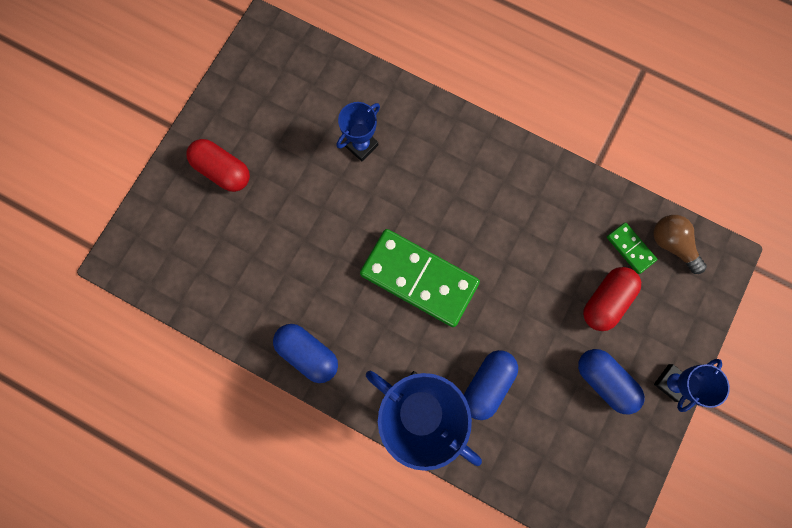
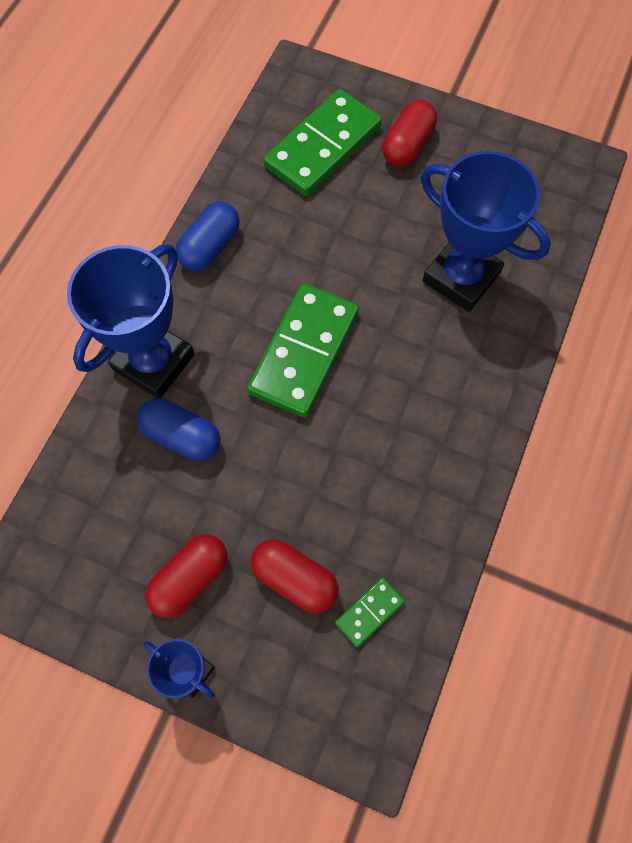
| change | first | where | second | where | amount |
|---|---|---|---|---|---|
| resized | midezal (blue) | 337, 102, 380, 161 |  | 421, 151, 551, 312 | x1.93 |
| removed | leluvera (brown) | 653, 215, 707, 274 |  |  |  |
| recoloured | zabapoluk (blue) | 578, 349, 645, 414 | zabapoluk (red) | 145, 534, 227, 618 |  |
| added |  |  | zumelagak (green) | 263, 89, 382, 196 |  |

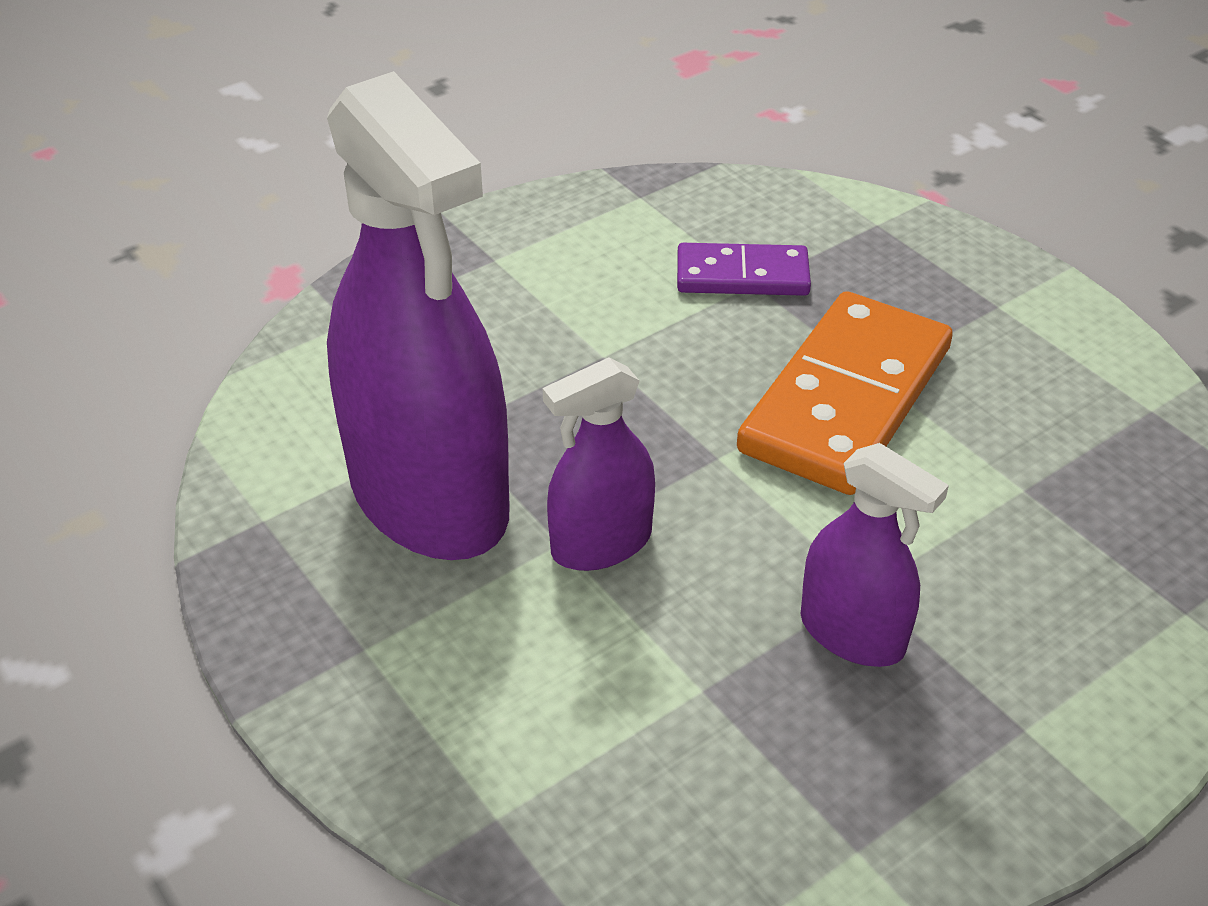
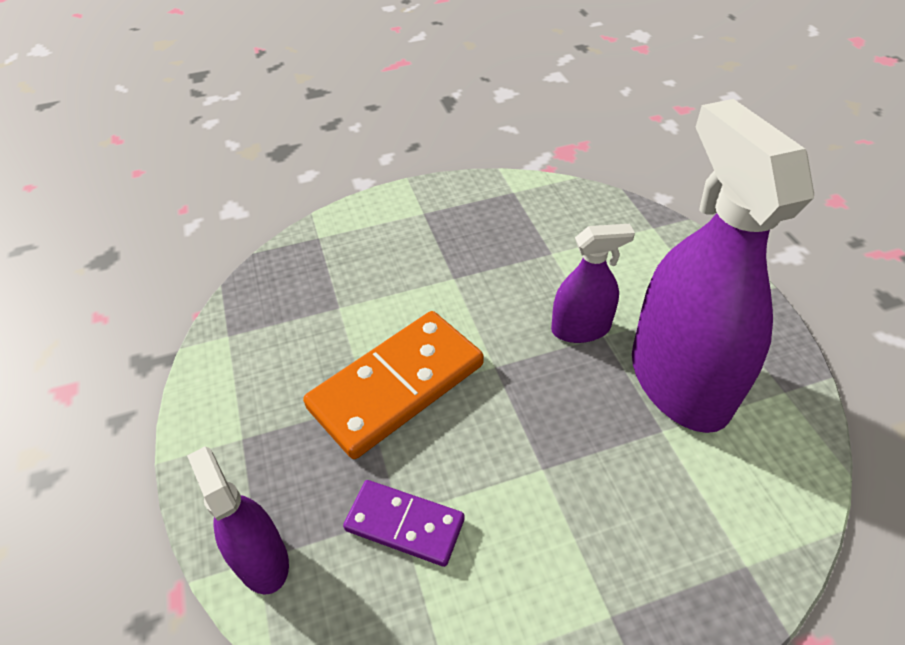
| change | first | where | second | where | amount |
|---|---|---|---|---|---|
| moved | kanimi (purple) | 801, 443, 949, 667 |  | 187, 446, 289, 595 |  |

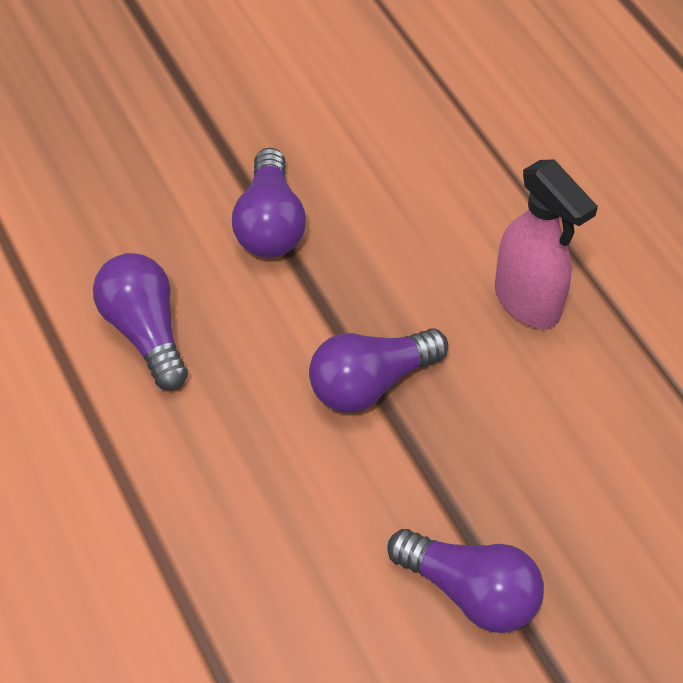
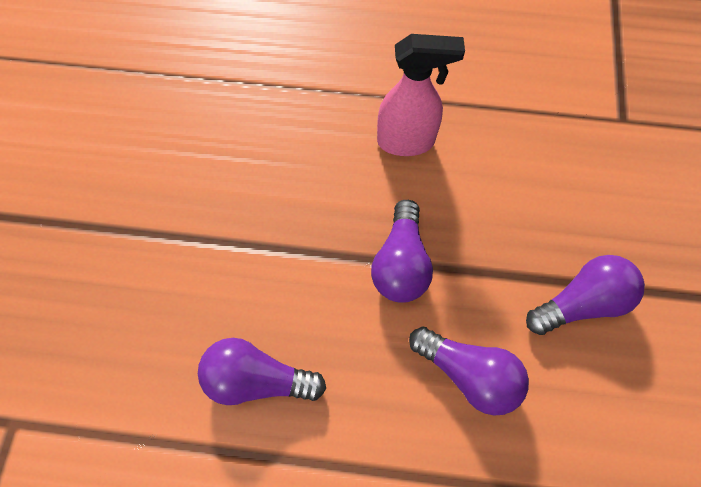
| change | first | where | second | where | amount |
|---|---|---|---|---|---|
| moved | leluvera (purple) | 232, 148, 306, 258 |  | 409, 326, 529, 415 |  |

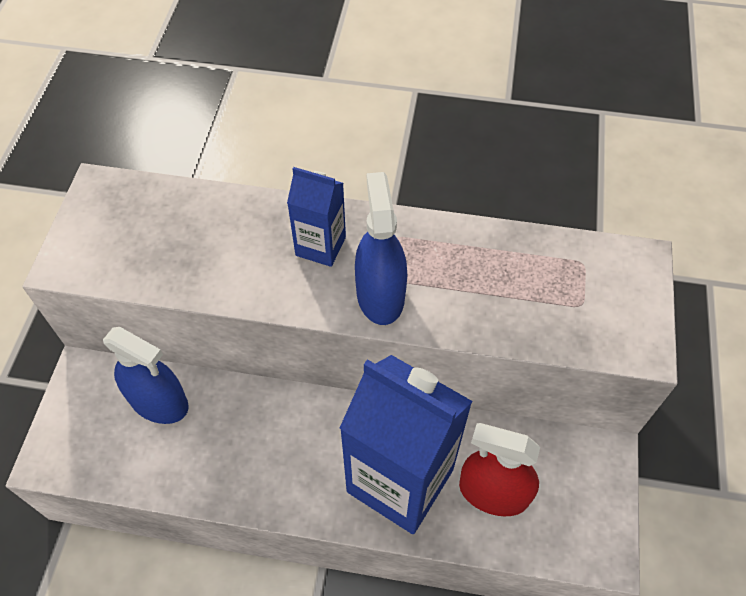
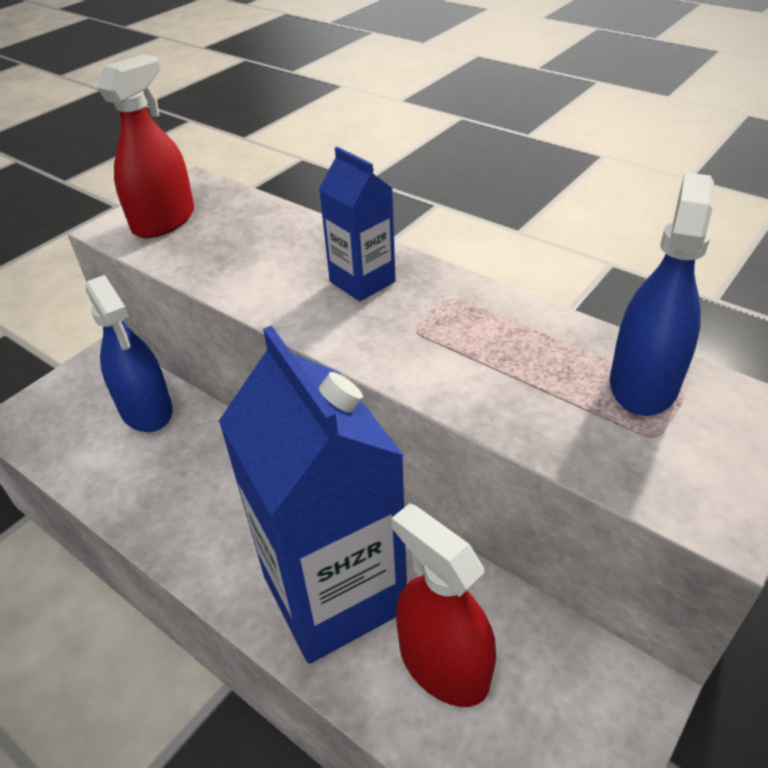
| change | first | where | second | where | amount |
|---|---|---|---|---|---|
| moved | kanimi (blue) | 355, 172, 407, 325 |  | 610, 172, 714, 416 |  |
| added |  |  | kanimi (red) | 97, 54, 194, 238 |  |

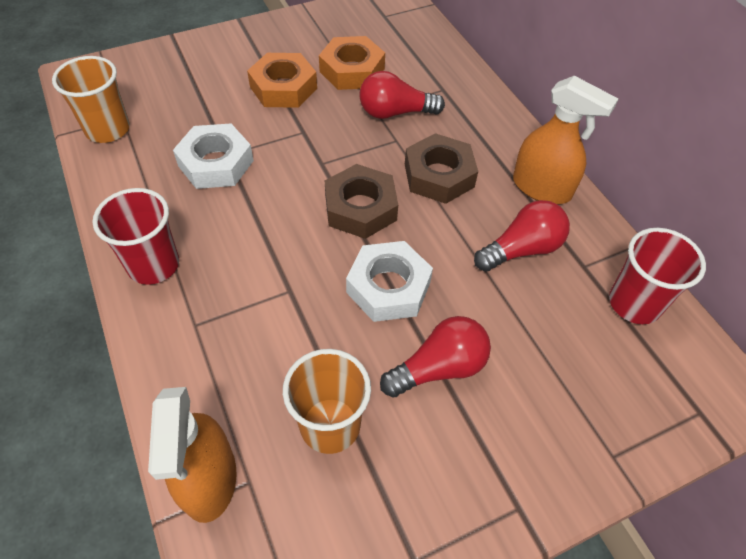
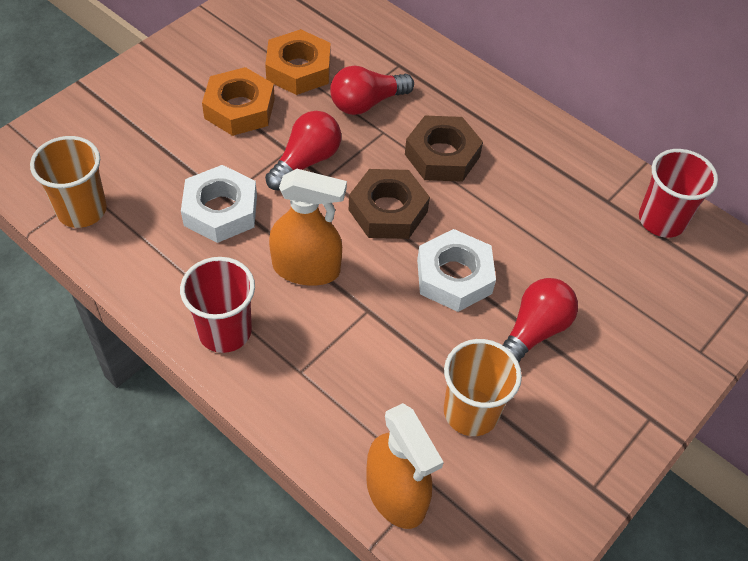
| change | first | where | second | where | amount |
|---|---|---|---|---|---|
| moved | kanimi (orange) | 513, 76, 618, 204 |  | 269, 169, 347, 286 |  |
| moved | leluvera (red) | 474, 200, 570, 272 |  | 265, 111, 341, 191 |  |

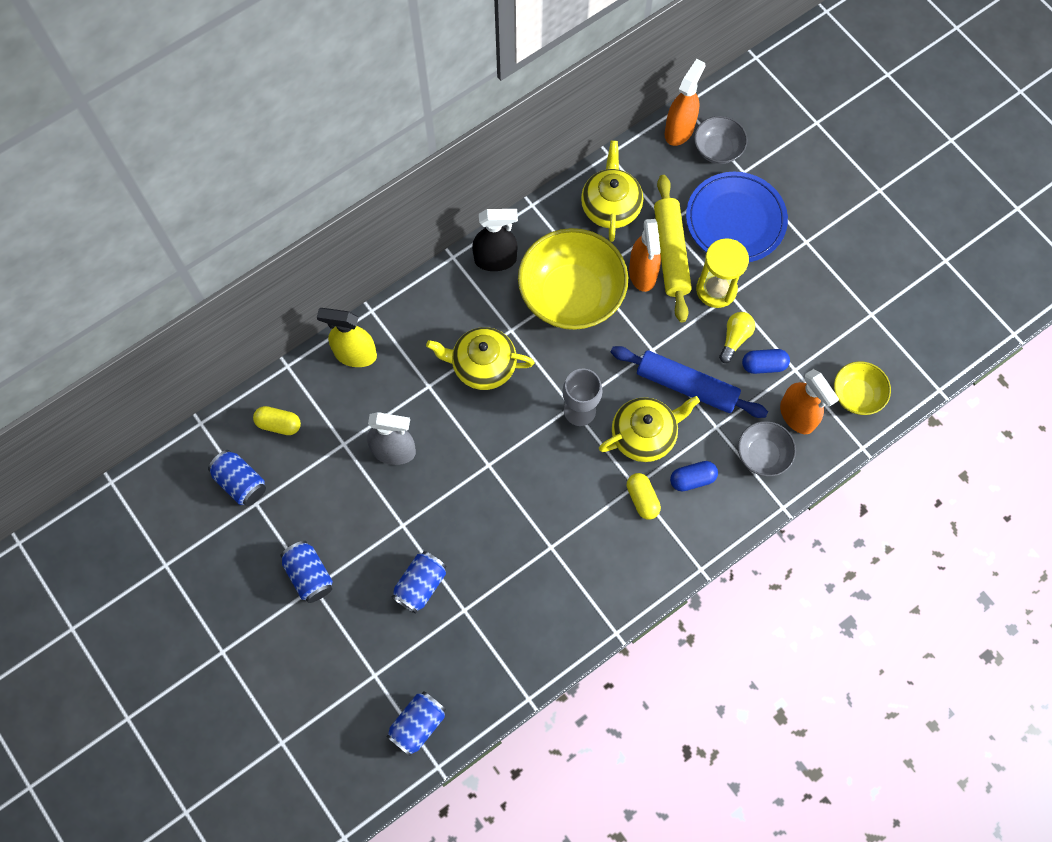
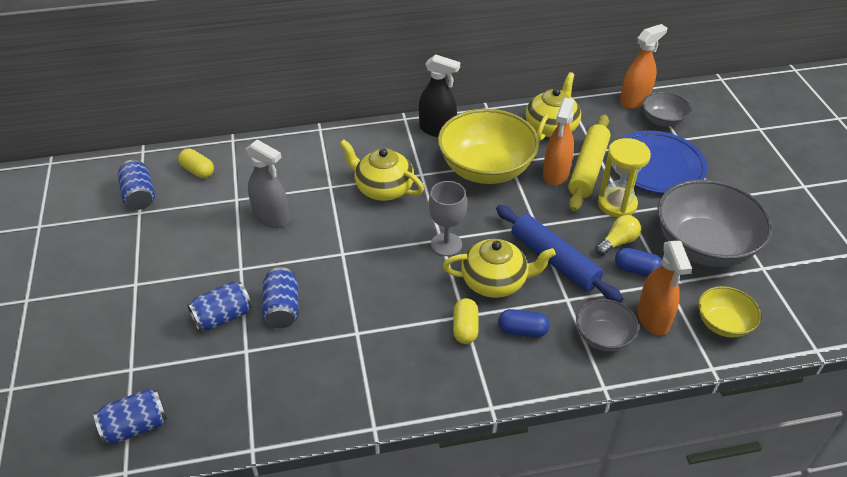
| change | first | where | second | where | amount |
|---|---|---|---|---|---|
| removed | kanimi (yellow) | 317, 308, 377, 367 |  |  |  |
| moved | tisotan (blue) | 280, 541, 333, 603 |  | 262, 267, 299, 328 |  |
| added |  |  | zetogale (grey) | 658, 179, 773, 267 |  |

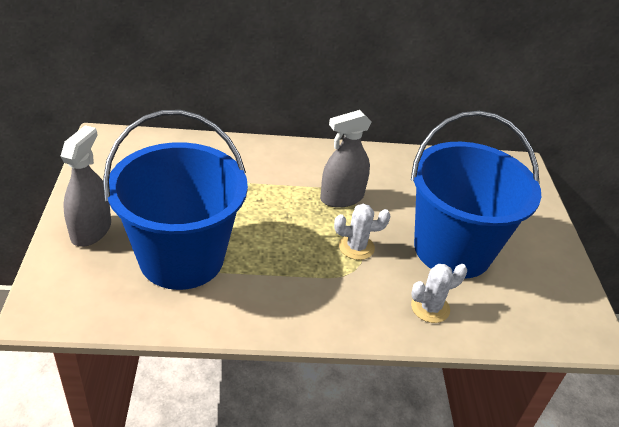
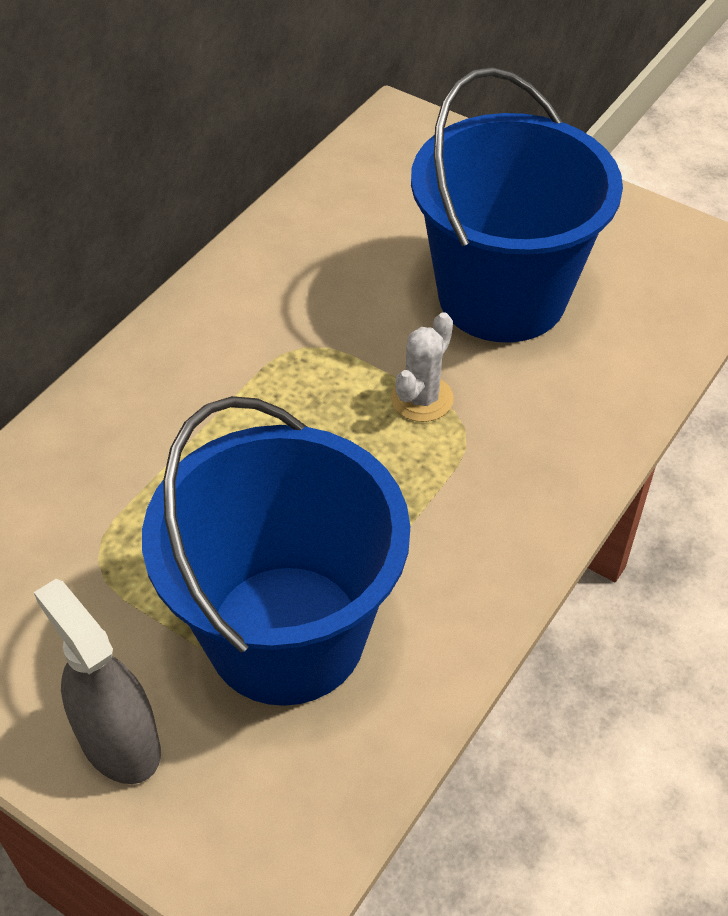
| change | first | where | second | where | amount |
|---|---|---|---|---|---|
| removed | kanimi (grey) | 320, 110, 372, 208 |  |  |  |
| removed | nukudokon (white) | 411, 264, 467, 323 |  |  |  |

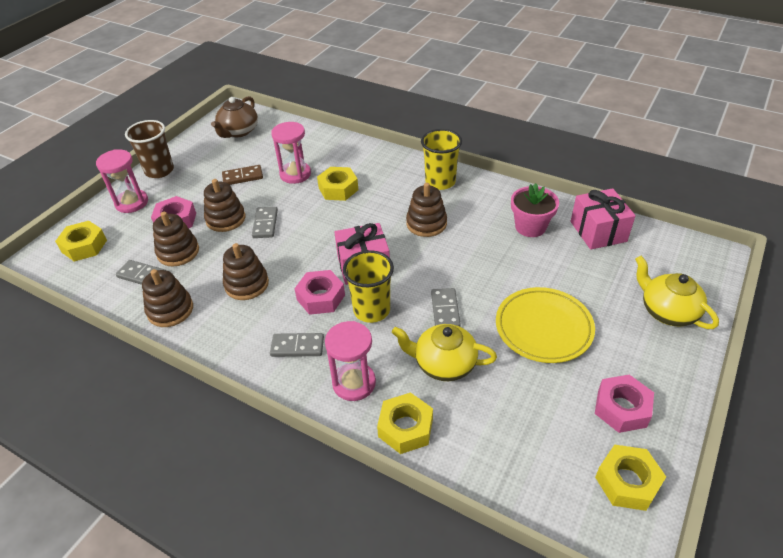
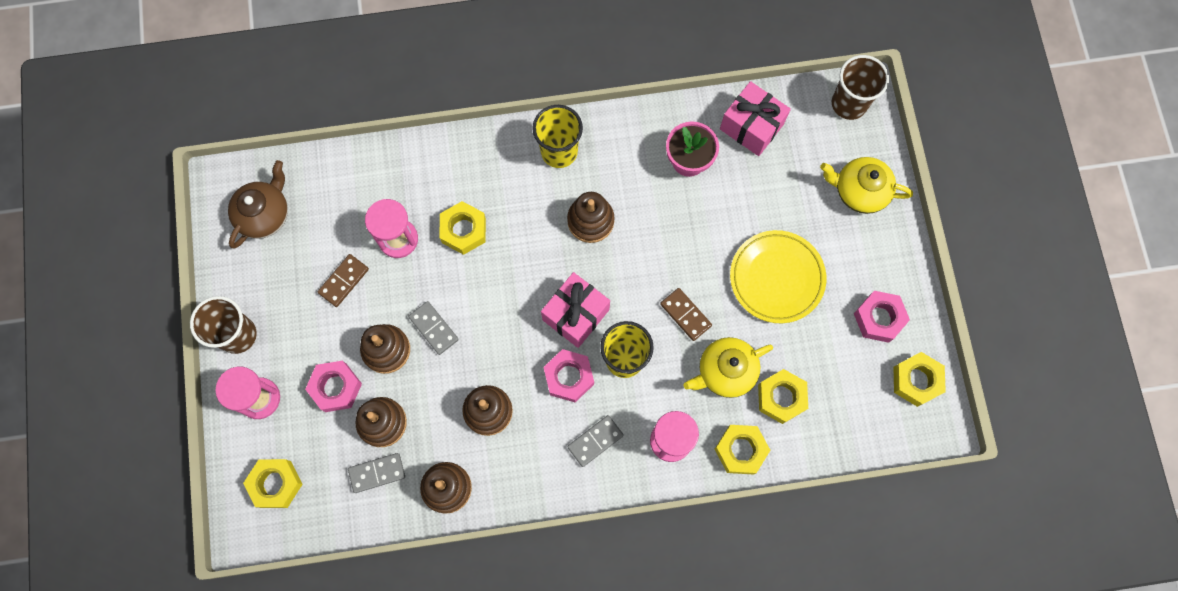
| change | first | where | second | where | amount |
|---|---|---|---|---|---|
| turned | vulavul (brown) | 211, 96, 258, 138 |  | 228, 160, 288, 248 | 135 degrees counterclockwise |
| recoloured | zumelagak (grey) | 431, 288, 461, 327 | zumelagak (brown) | 660, 288, 712, 341 |  |
| added |  |  | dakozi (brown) | 832, 55, 889, 120 |  |
| added |  |  | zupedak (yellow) | 758, 369, 808, 424 |  |

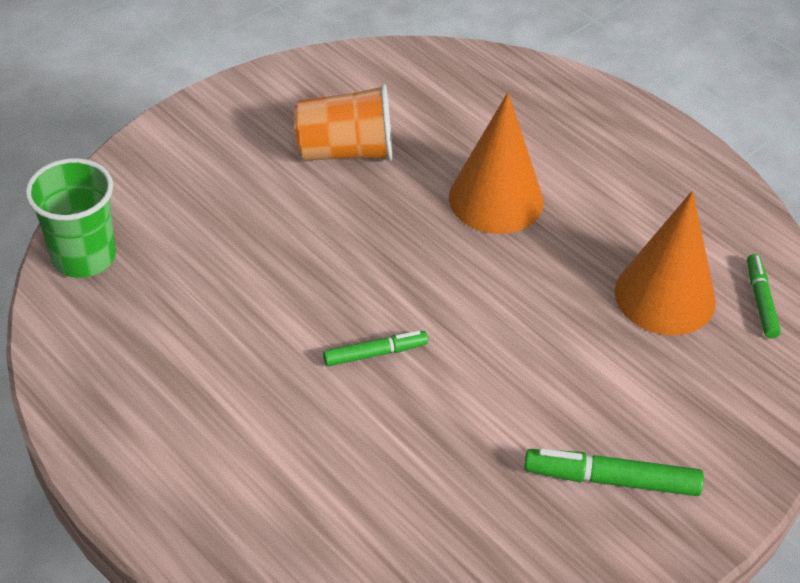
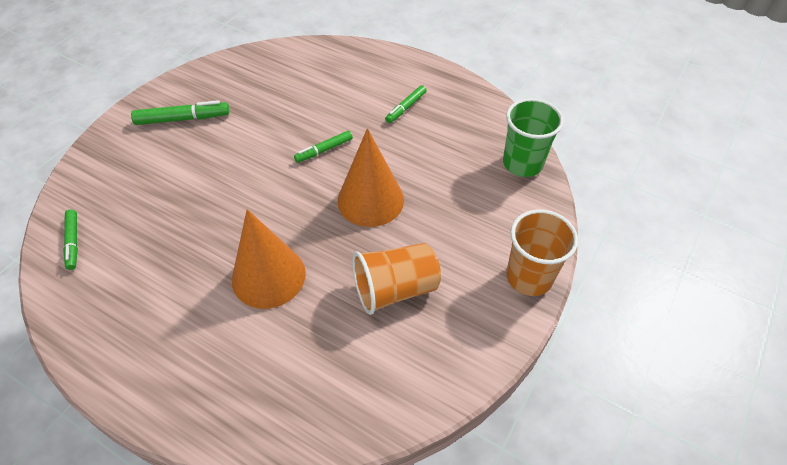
| change | first | where | second | where | amount |
|---|---|---|---|---|---|
| moved | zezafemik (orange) | 615, 191, 716, 335 |  | 338, 128, 404, 227 |  |
| added |  |  | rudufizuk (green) | 385, 85, 427, 123 |  |
| added |  |  | dakozi (orange) | 506, 209, 578, 296 |  |

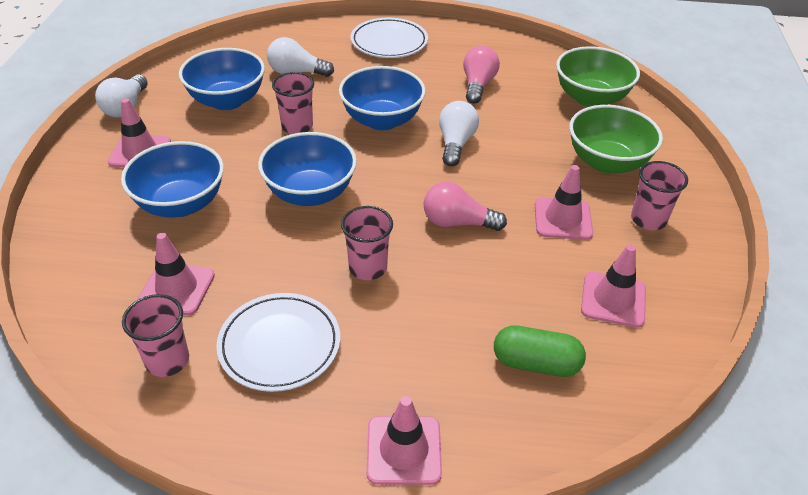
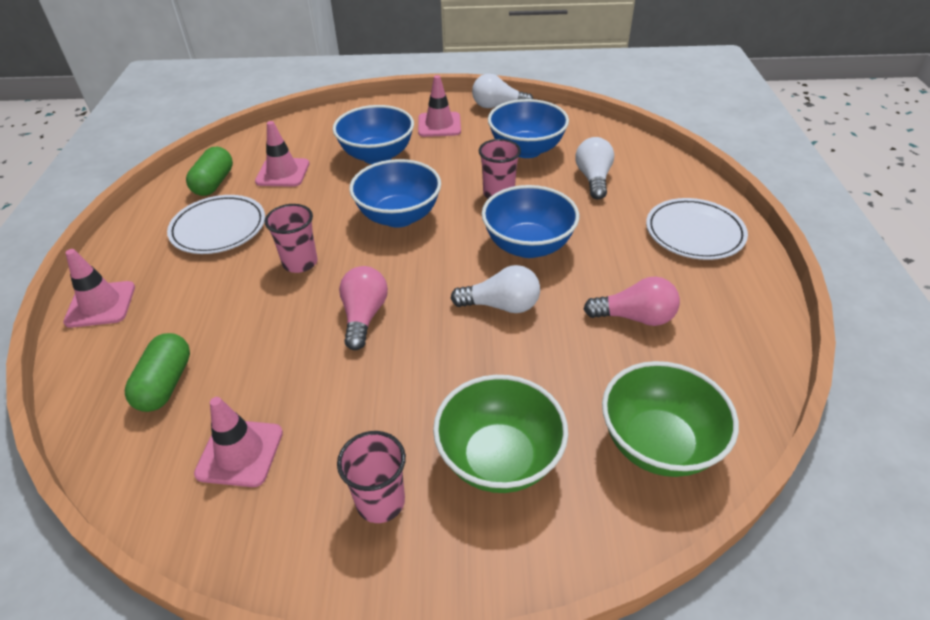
| change | first | where | second | where | amount |
|---|---|---|---|---|---|
| removed | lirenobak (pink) | 535, 165, 593, 240 |  |  |  |
| replaced | dakozi (pink) | 122, 294, 189, 377 | zabapoluk (green) | 186, 147, 233, 196 |  |

